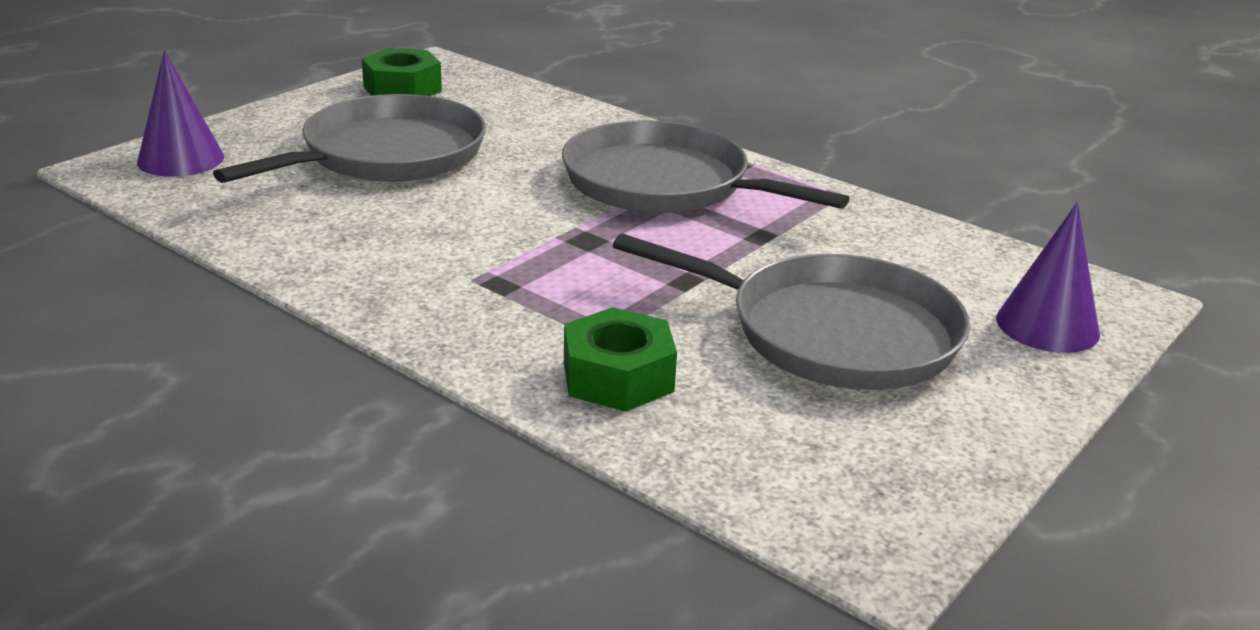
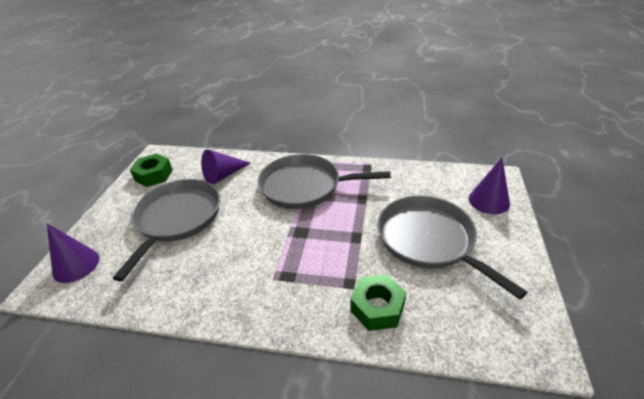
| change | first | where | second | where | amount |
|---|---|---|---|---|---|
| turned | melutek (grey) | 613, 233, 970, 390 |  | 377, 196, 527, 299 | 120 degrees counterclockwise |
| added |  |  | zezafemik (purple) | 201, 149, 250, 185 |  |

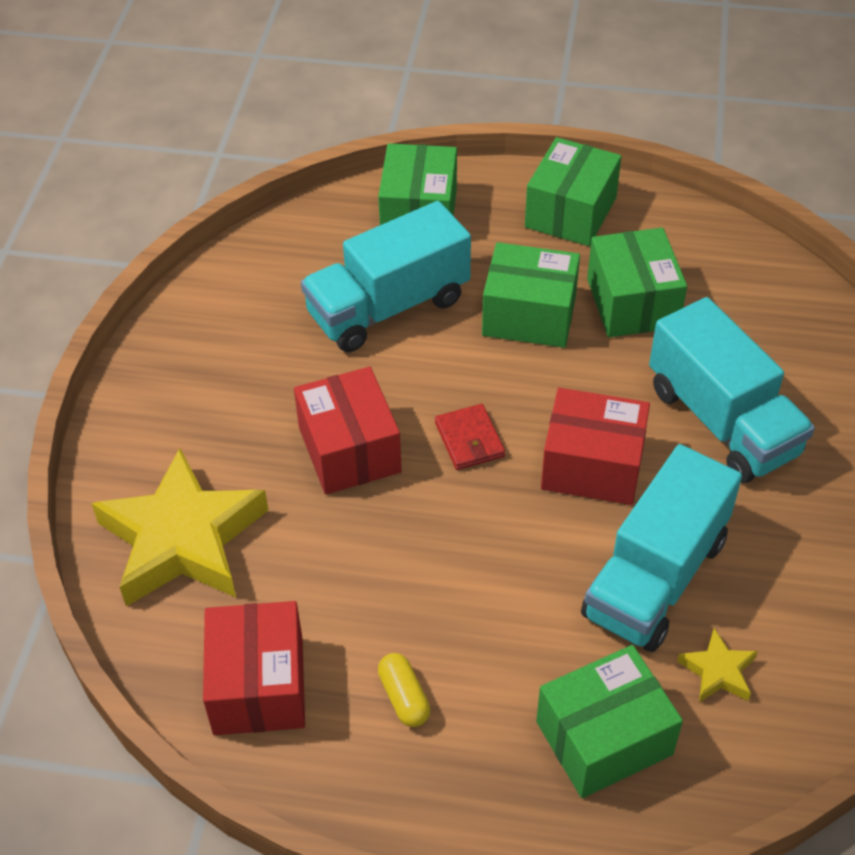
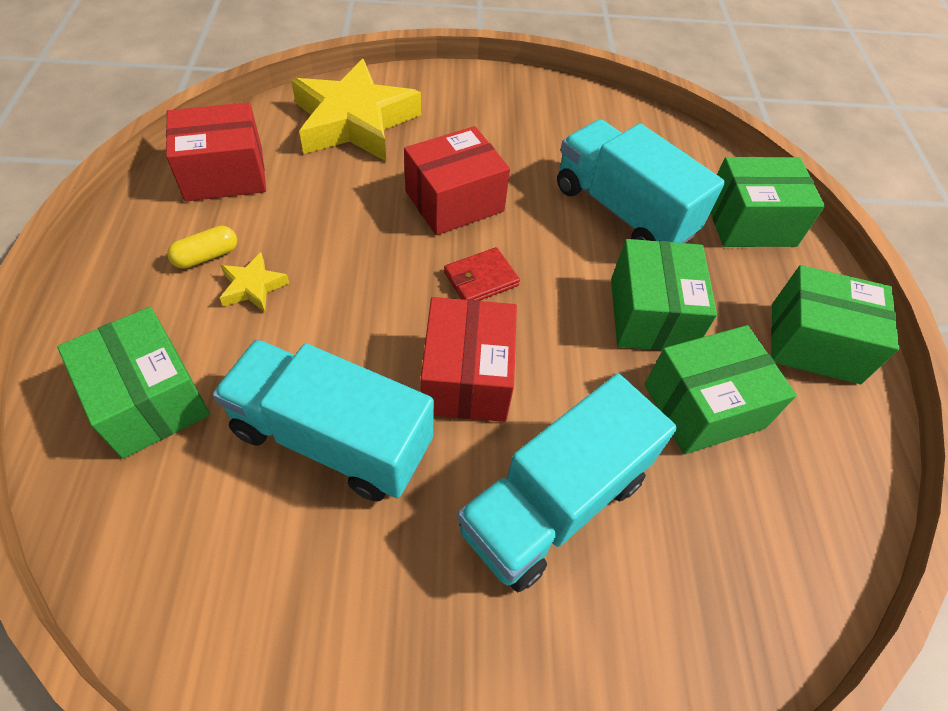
| change | first | where | second | where | amount |
|---|---|---|---|---|---|
| moved | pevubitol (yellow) | 677, 628, 758, 702 |  | 220, 252, 289, 312 |  |

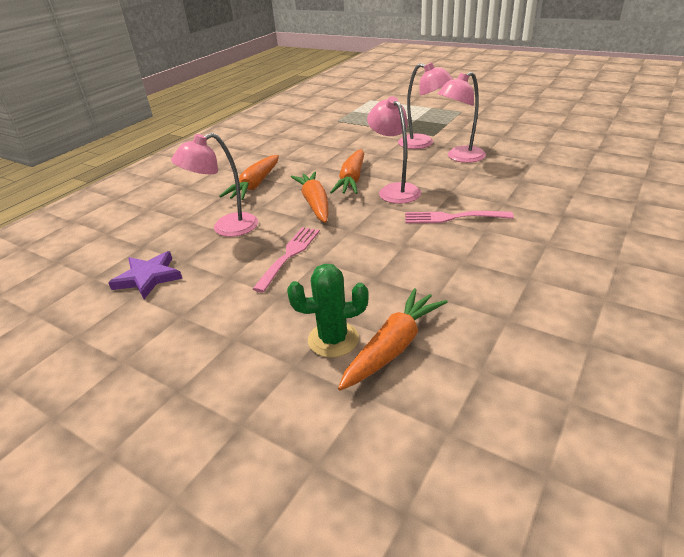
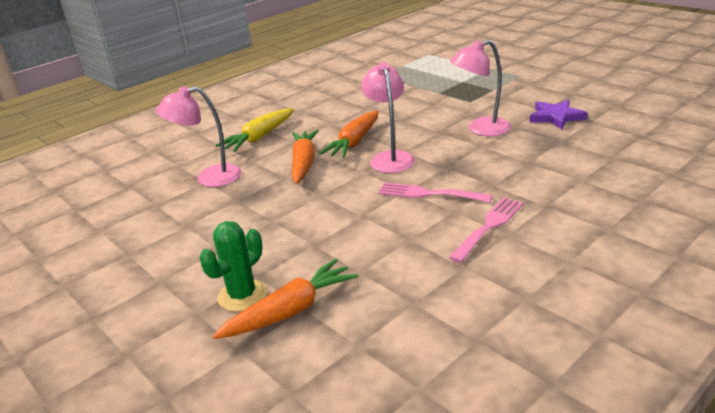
| change | first | where | second | where | amount |
|---|---|---|---|---|---|
| removed | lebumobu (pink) | 398, 62, 453, 149 |  |  |  |
| recoloured | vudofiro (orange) | 219, 155, 279, 200 | vudofiro (yellow) | 215, 108, 294, 152 |  |
| moved | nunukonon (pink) | 253, 227, 320, 292 |  | 449, 197, 524, 263 |  |
| moved | pevubitol (purple) | 108, 251, 182, 299 |  | 529, 100, 588, 130 |  |
| turned | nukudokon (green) | 287, 264, 369, 358 |  | 199, 221, 267, 312 | 60 degrees counterclockwise |

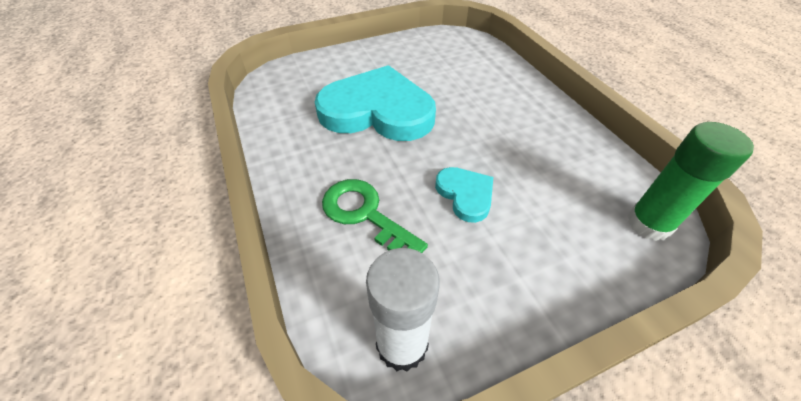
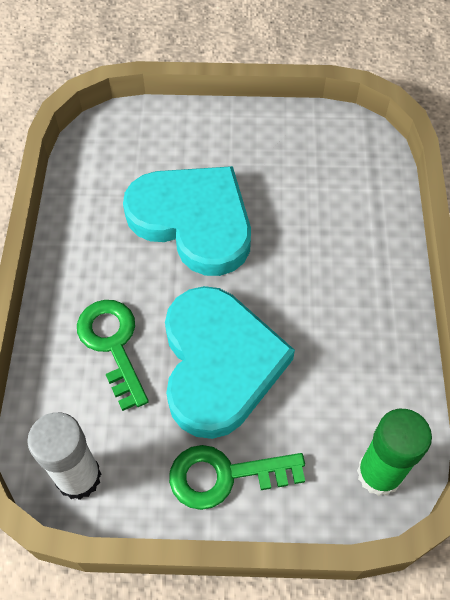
| change | first | where | second | where | amount |
|---|---|---|---|---|---|
| resized | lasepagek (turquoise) | 435, 167, 493, 223 |  | 165, 286, 295, 439 | x2.13 |
| added |  |  | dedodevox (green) | 169, 445, 305, 510 |  |

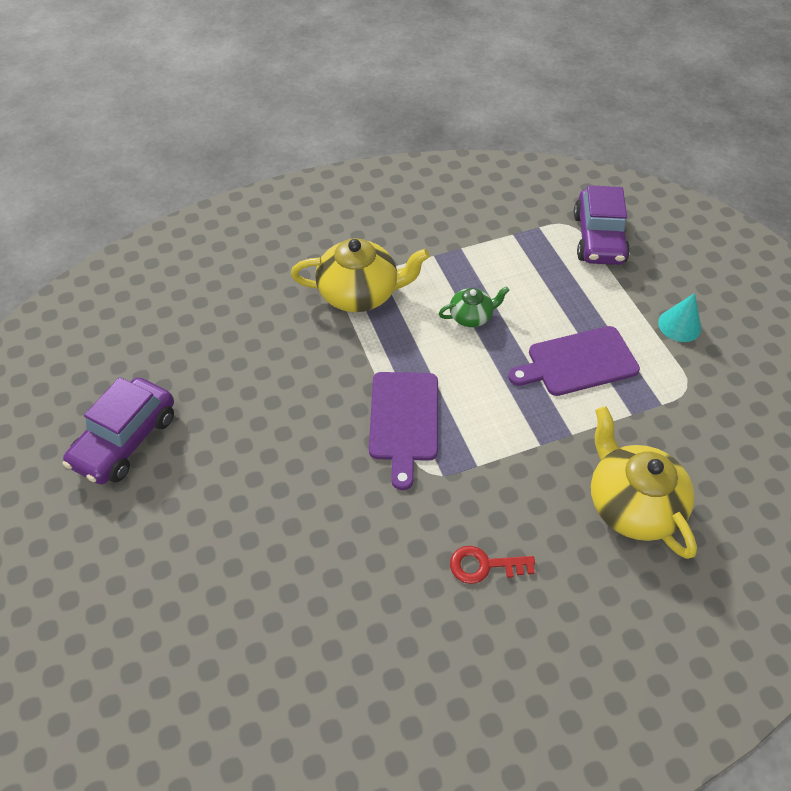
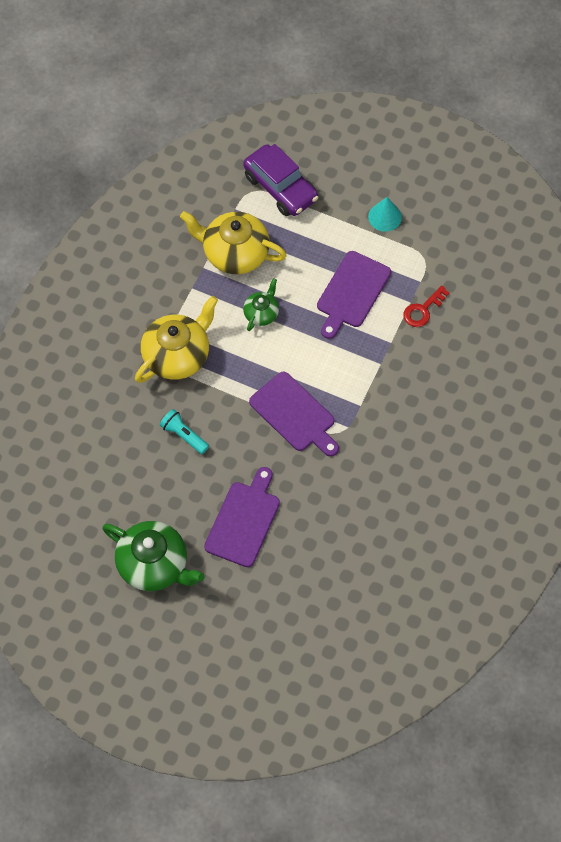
| change | first | where | second | where | amount |
|---|---|---|---|---|---|
| replaced | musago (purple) | 62, 377, 174, 485 | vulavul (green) | 102, 521, 205, 591 |  |
| moved | vulavul (yellow) | 591, 406, 697, 559 |  | 180, 211, 287, 274 |  |
| moved | dedodevox (red) | 450, 546, 535, 584 |  | 403, 285, 449, 327 |  |
| added |  |  | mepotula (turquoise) | 160, 409, 209, 454 |  |
| added |  |  | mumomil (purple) | 204, 467, 280, 567 |  |

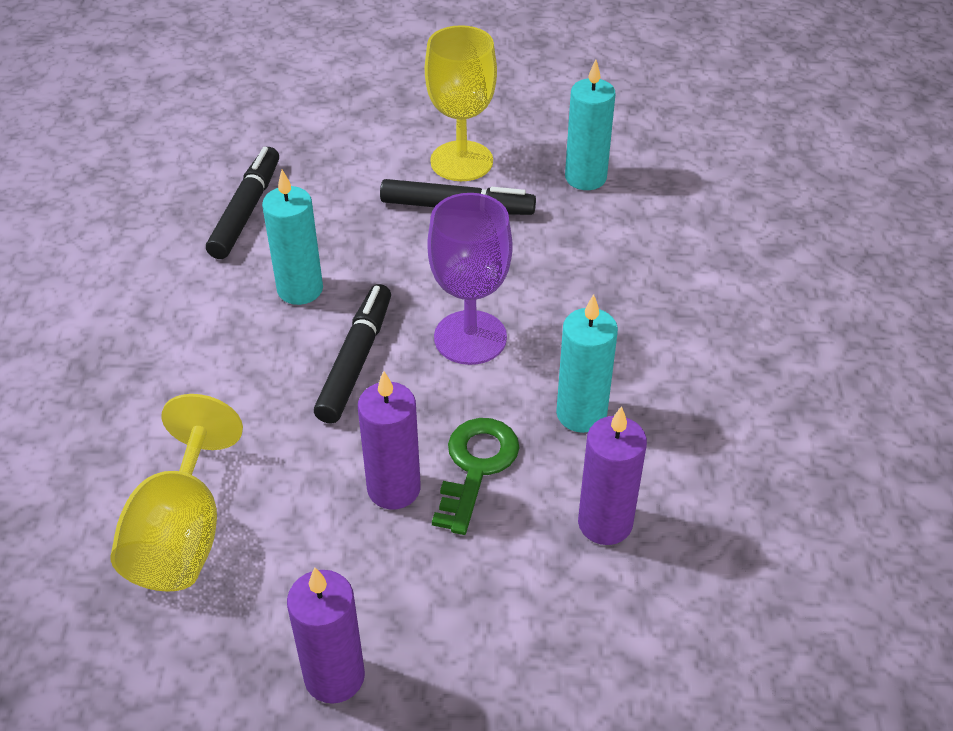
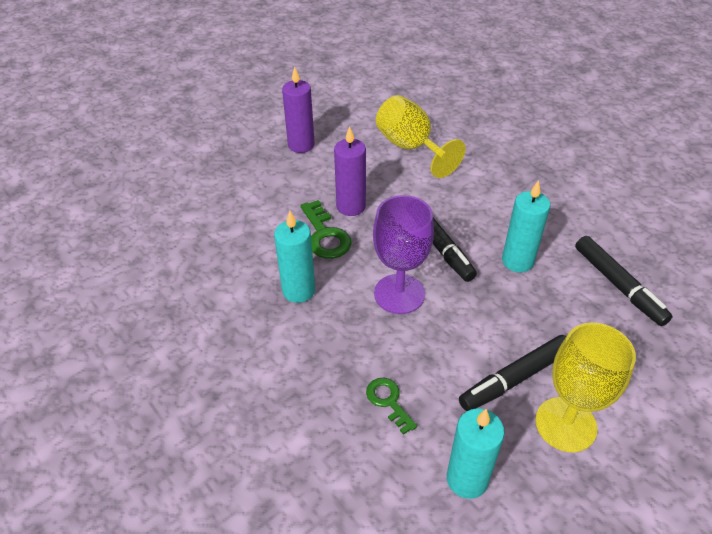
| change | first | where | second | where | amount |
|---|---|---|---|---|---|
| removed | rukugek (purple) | 578, 406, 647, 545 |  |  |  |
| added |  |  | dedodevox (green) | 366, 378, 417, 435 |  |

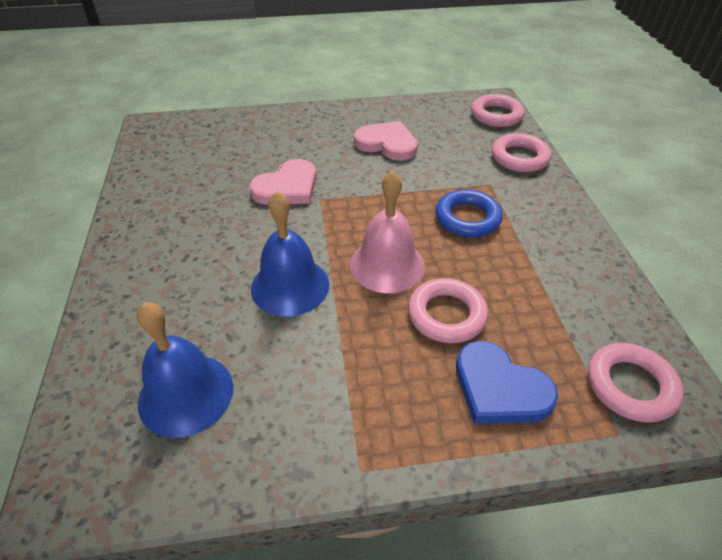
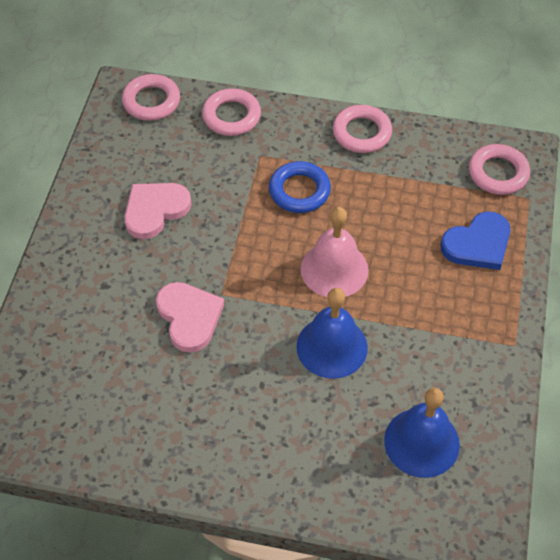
| change | first | where | second | where | amount |
|---|---|---|---|---|---|
| moved | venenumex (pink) | 408, 278, 488, 343 |  | 333, 105, 392, 153 |  |

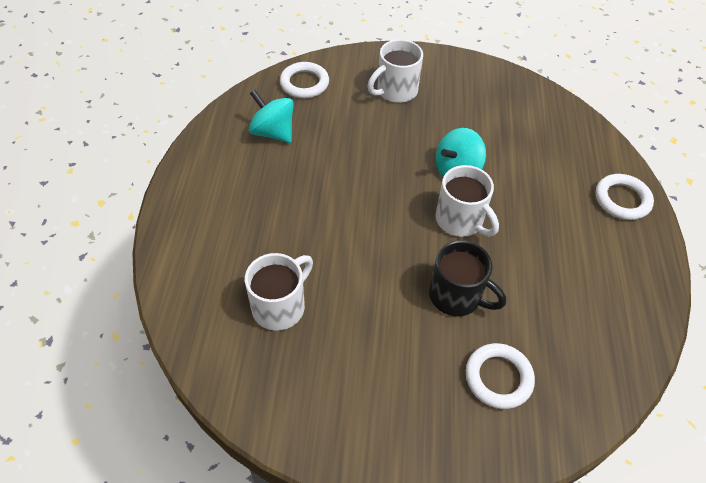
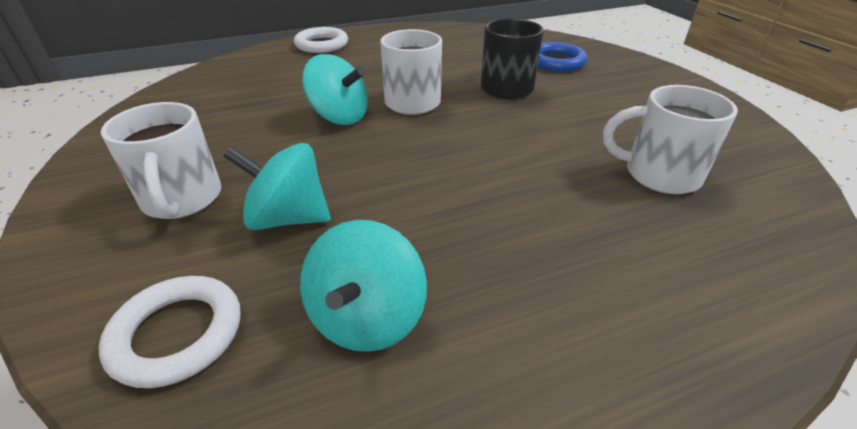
| change | first | where | second | where | amount |
|---|---|---|---|---|---|
| turned | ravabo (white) | 368, 39, 423, 103 |  | 101, 102, 222, 219 | 45 degrees clockwise |
| recoloured | venenumex (white) | 466, 343, 535, 409 | venenumex (blue) | 538, 42, 588, 72 |  |
| added |  |  | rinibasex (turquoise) | 223, 143, 331, 230 |  |

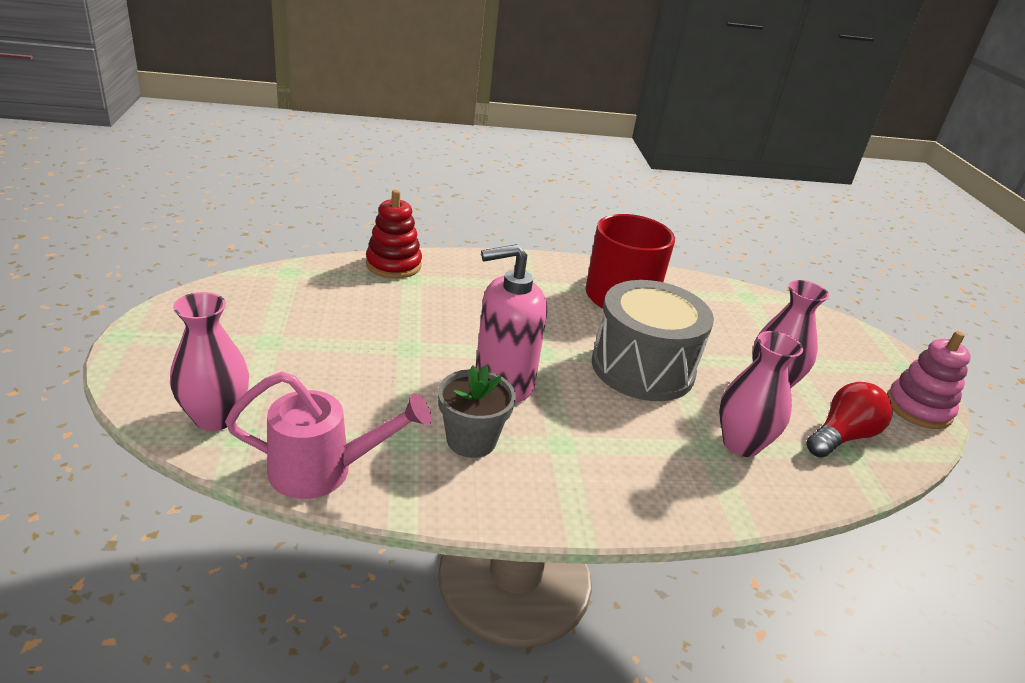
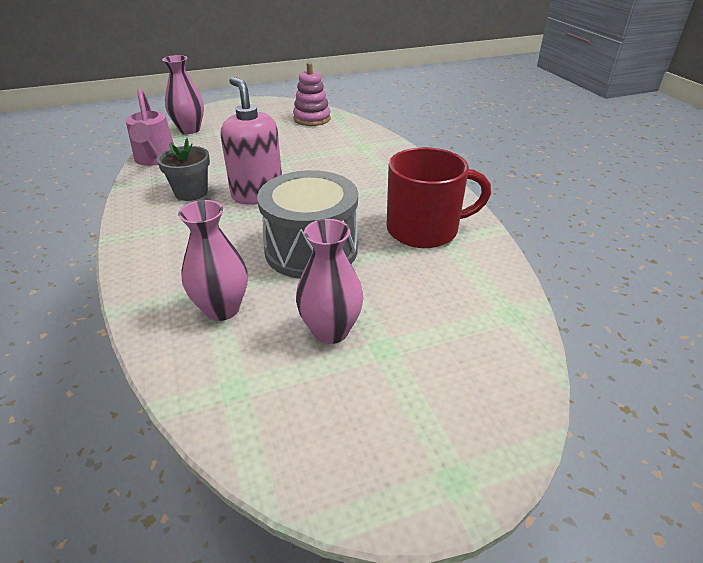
| change | first | where | second | where | amount |
|---|---|---|---|---|---|
| removed | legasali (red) | 366, 190, 422, 279 |  |  |  |
| moved | legasali (pink) | 887, 331, 971, 429 |  | 293, 62, 331, 126 |  |
| removed | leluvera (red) | 806, 382, 893, 458 |  |  |  |

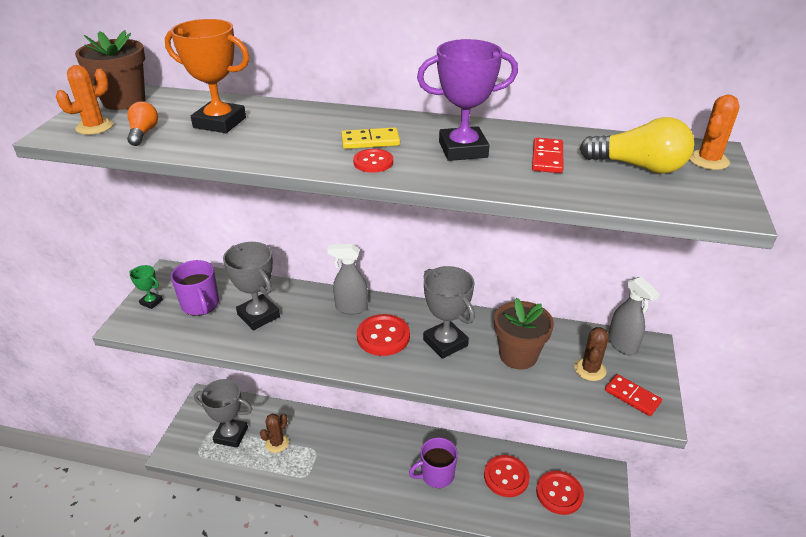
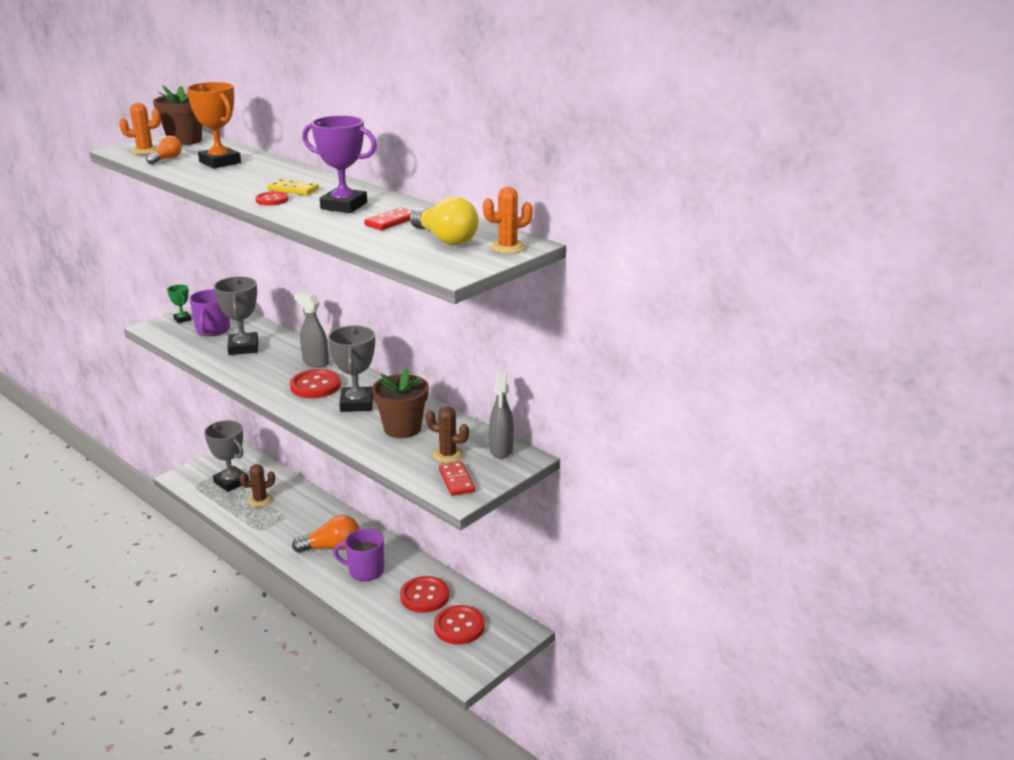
| change | first | where | second | where | amount |
|---|---|---|---|---|---|
| turned | nukudokon (brown) | 574, 327, 609, 381 |  | 426, 406, 469, 463 | 60 degrees clockwise |
| added |  |  | leluvera (orange) | 292, 515, 360, 553 |  |

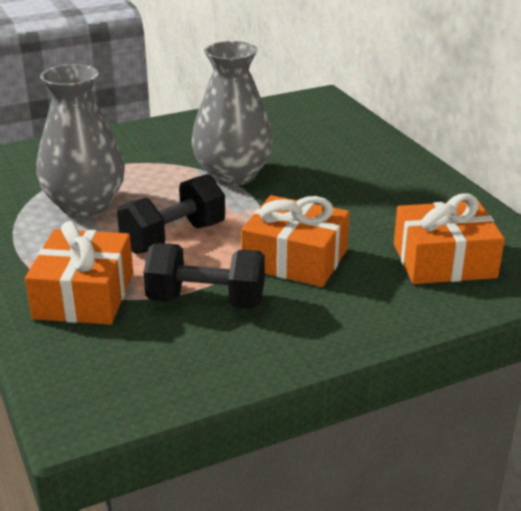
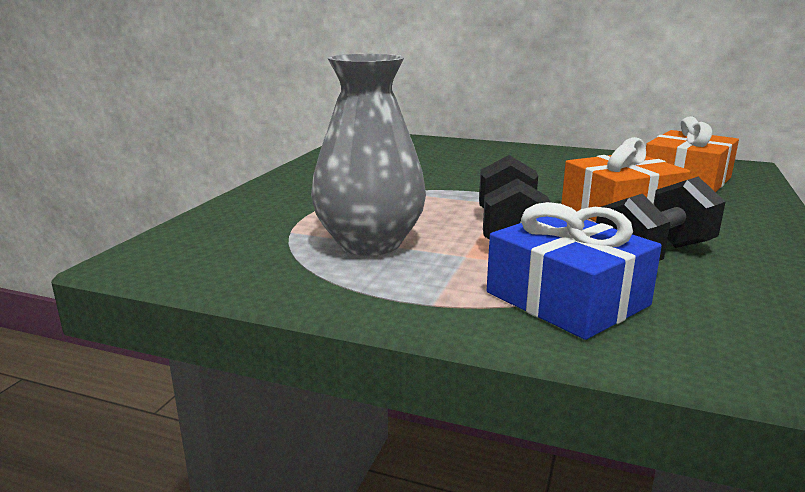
| change | first | where | second | where | amount |
|---|---|---|---|---|---|
| removed | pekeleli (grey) | 192, 41, 274, 186 |  |  |  |
| recoloured | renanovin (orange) | 25, 221, 133, 325 | renanovin (blue) | 487, 202, 662, 340 |  |

